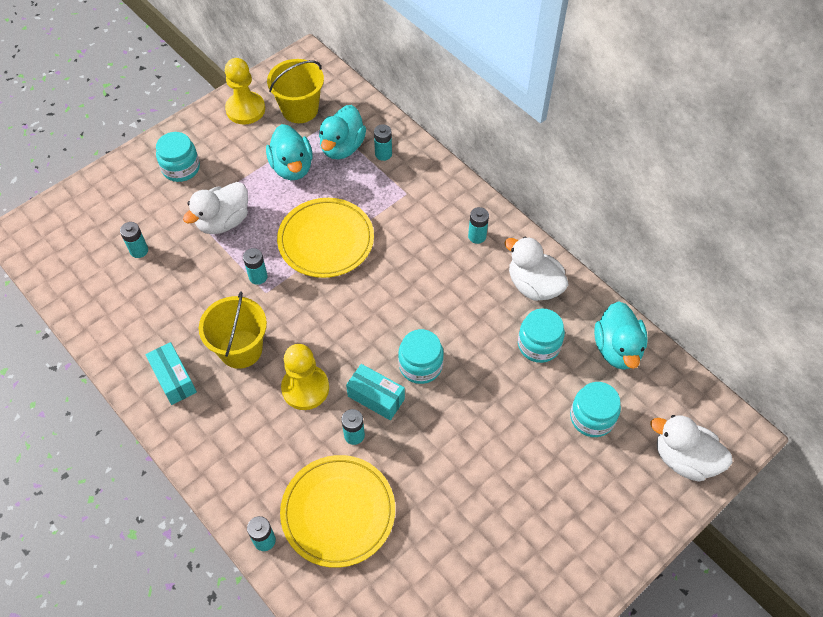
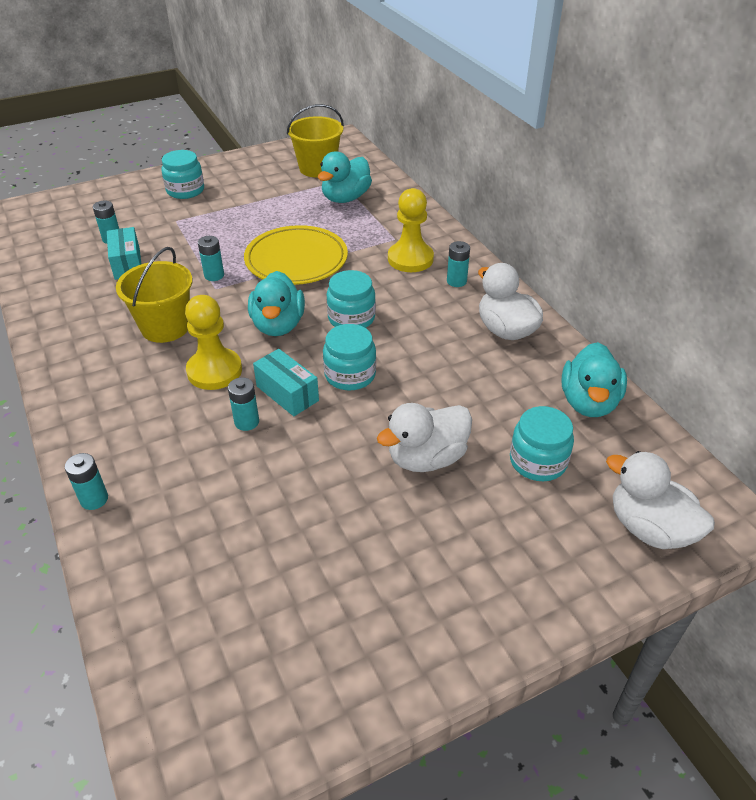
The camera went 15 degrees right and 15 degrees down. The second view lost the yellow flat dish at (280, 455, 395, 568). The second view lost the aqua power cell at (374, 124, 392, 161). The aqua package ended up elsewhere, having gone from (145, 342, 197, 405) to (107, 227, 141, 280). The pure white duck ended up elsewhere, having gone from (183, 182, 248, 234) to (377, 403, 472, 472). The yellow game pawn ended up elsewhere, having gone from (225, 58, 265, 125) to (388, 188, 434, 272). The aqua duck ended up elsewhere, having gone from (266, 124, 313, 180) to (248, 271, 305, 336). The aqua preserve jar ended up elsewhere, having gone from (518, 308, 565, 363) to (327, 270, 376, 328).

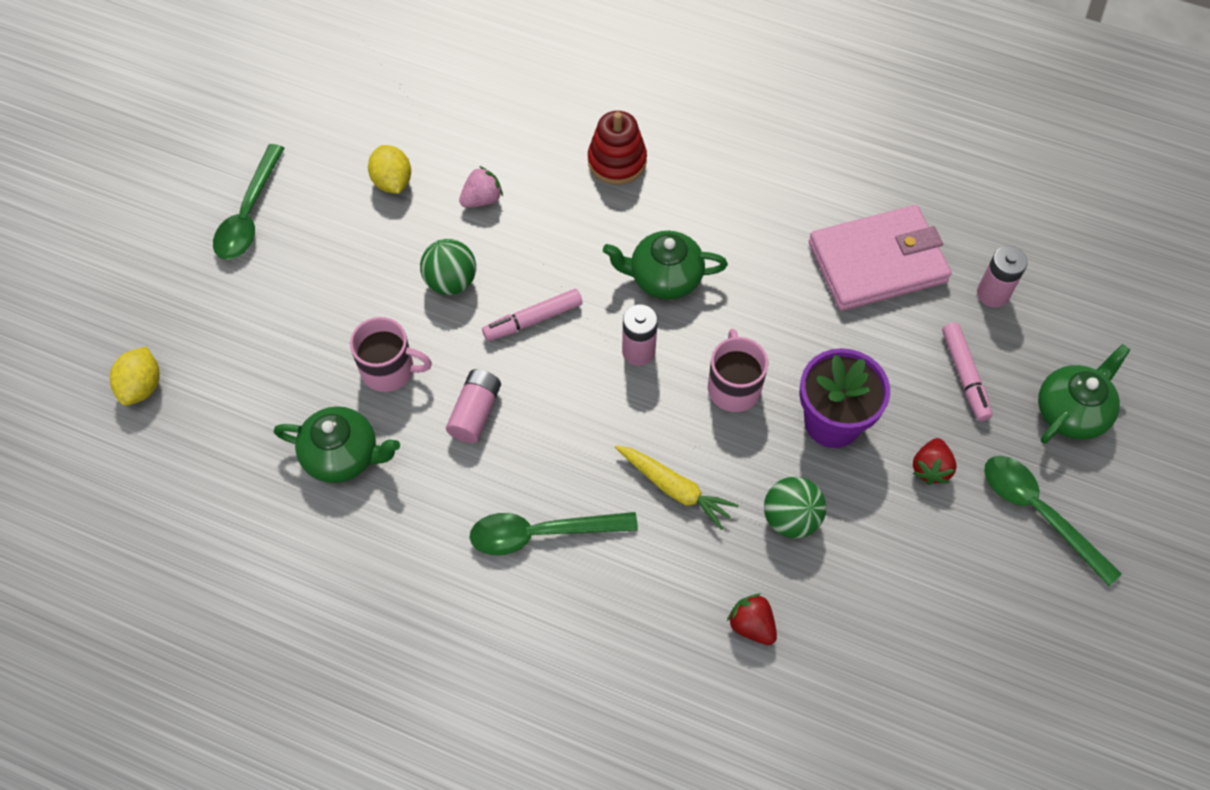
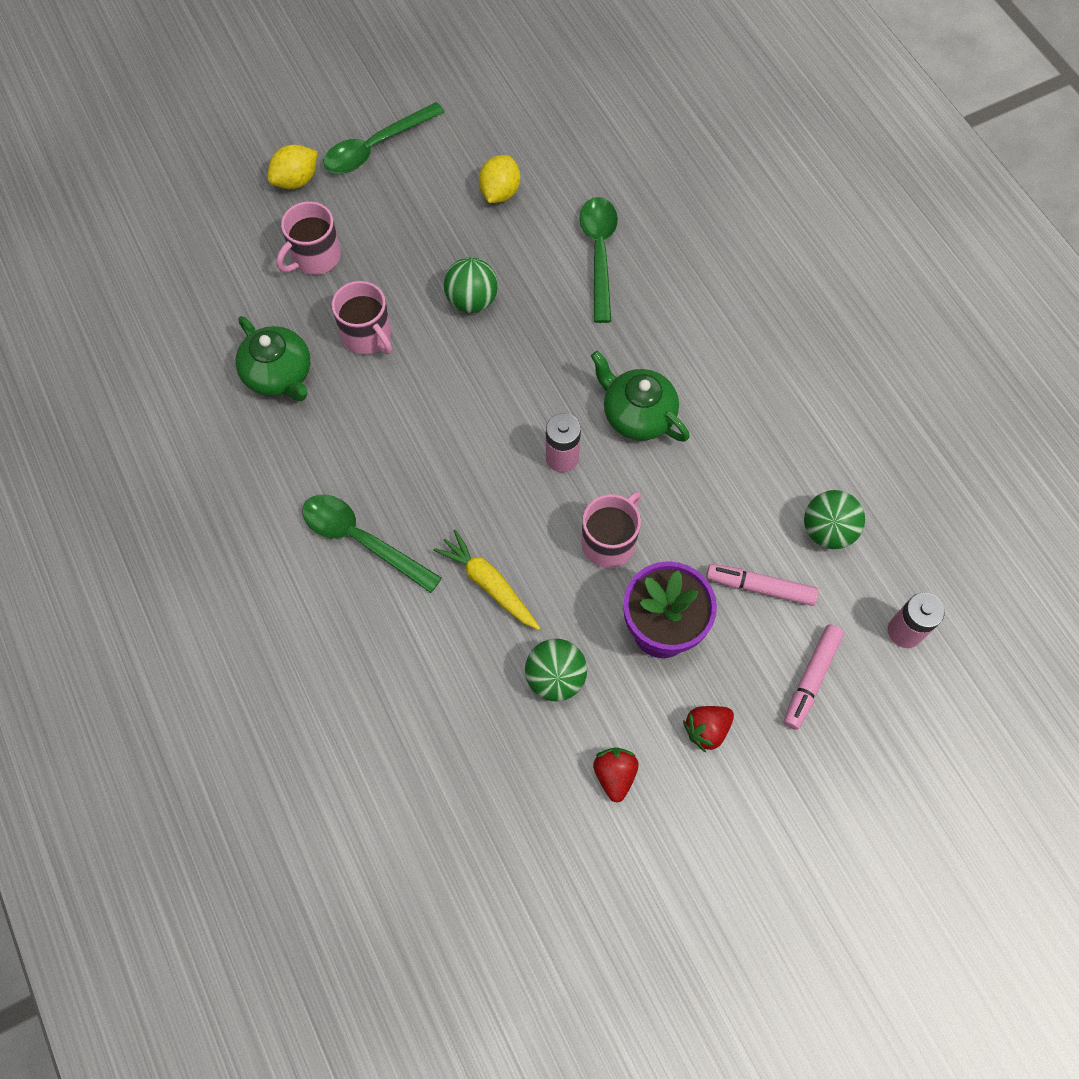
The camera went 40 degrees right and 5 degrees up. The second view lost the rose-pink power cell at (446, 369, 501, 443). The second view lost the rose-pink berry at (459, 166, 503, 208). The second view lost the red ring stacker at (588, 111, 647, 185). The second view lost the green teapot at (1038, 344, 1131, 444). The second view gained the rose-pink coffee mug at (276, 201, 341, 275). The yellow toy lemon ended up elsewhere, having gone from (110, 346, 160, 406) to (268, 145, 317, 189). The rose-pink marker pen ended up elsewhere, having gone from (482, 289, 582, 341) to (706, 564, 819, 606). The red berry ended up elsewhere, having gone from (727, 594, 777, 645) to (593, 748, 639, 802). The green tablespoon ended up elsewhere, having gone from (984, 456, 1122, 586) to (580, 197, 618, 323). Where the rose-pink card wallet stood at (809, 205, 952, 311), the green sphere came to stand at (804, 490, 865, 549). The yellow root vegetable at (615, 445, 738, 530) ended up facing another way, 150 degrees clockwise from before.

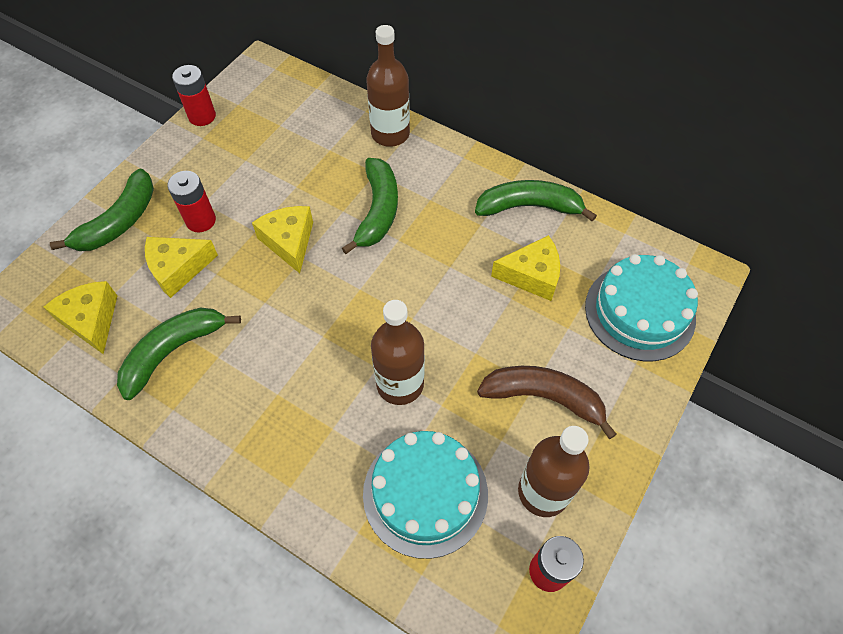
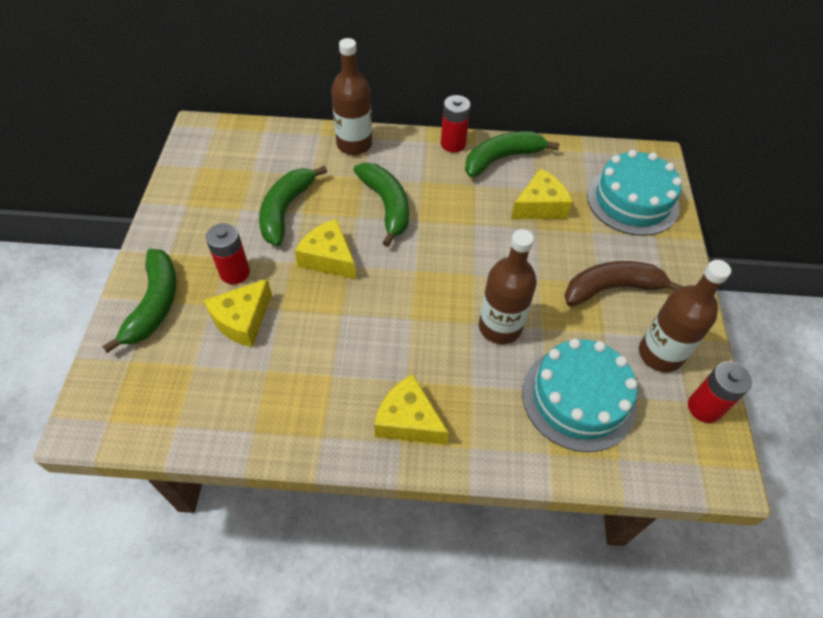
The camera went 30 degrees left and 5 degrees down. The yellow piece of cheese ended up elsewhere, having gone from (44, 281, 117, 354) to (374, 374, 449, 445). The green banana fruit ended up elsewhere, having gone from (117, 307, 241, 400) to (259, 166, 327, 246). The red power cell ended up elsewhere, having gone from (172, 65, 216, 126) to (441, 95, 471, 153).

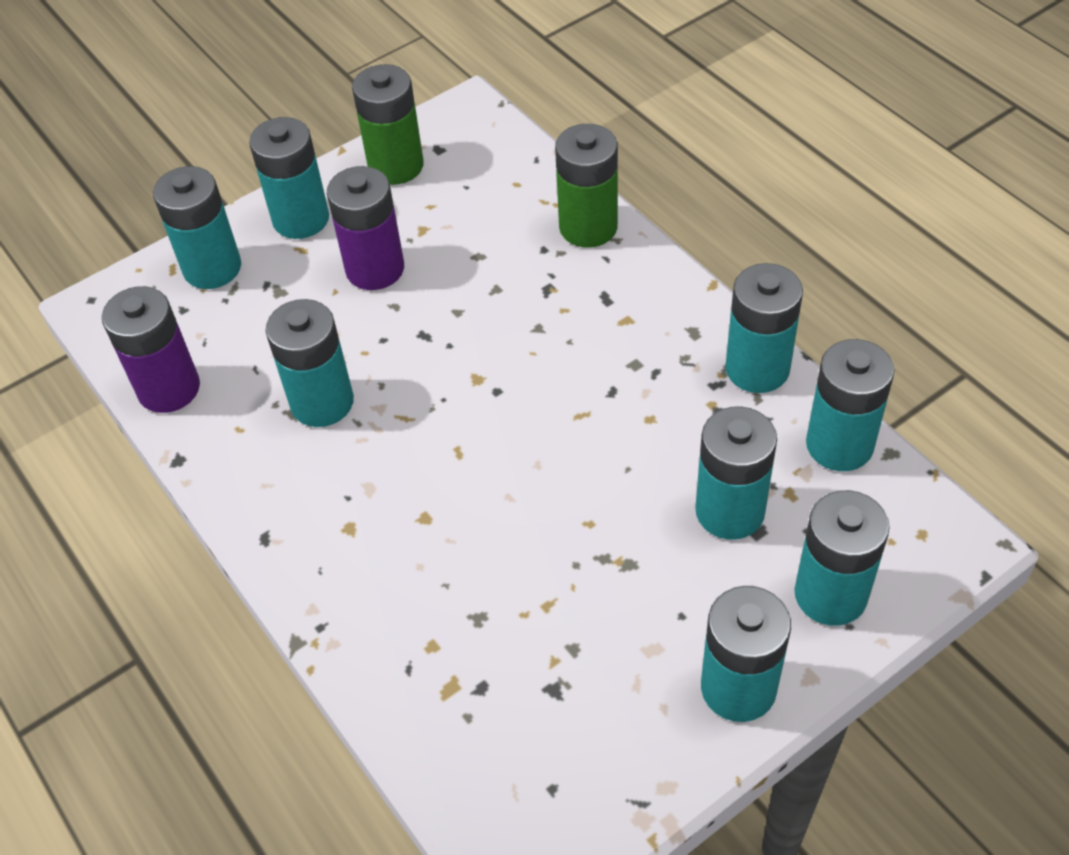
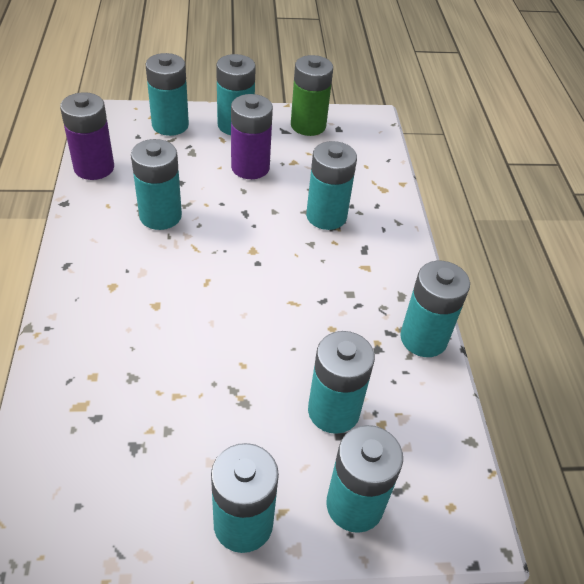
The camera went 25 degrees right and 5 degrees down. The second view lost the green power cell at (555, 124, 618, 248). The aqua power cell ended up elsewhere, having gone from (806, 339, 894, 471) to (306, 141, 357, 230).

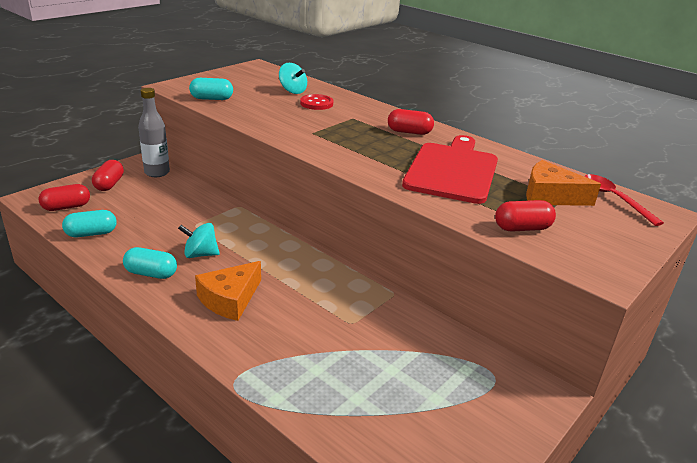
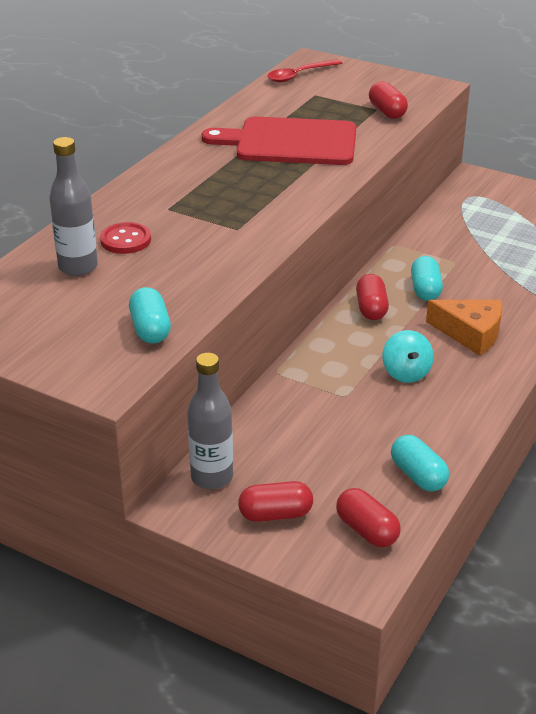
The camera went 100 degrees left and 5 degrees up. The second view lost the bright orange piece of cheese at (526, 160, 601, 206). The aqua pill shape ended up elsewhere, having gone from (123, 247, 177, 279) to (411, 256, 443, 301). The red pill shape ended up elsewhere, having gone from (388, 109, 434, 135) to (356, 274, 389, 320). Where the aqua whirligig stood at (279, 63, 307, 94), the ash-grey bottle came to stand at (49, 137, 98, 276).

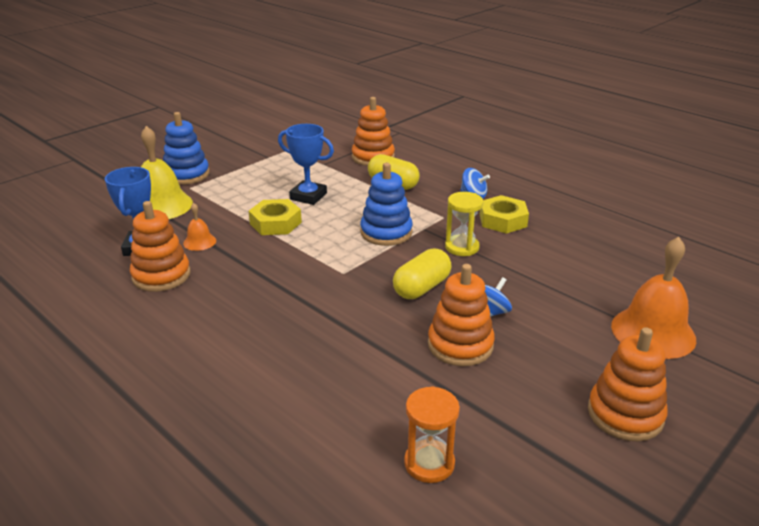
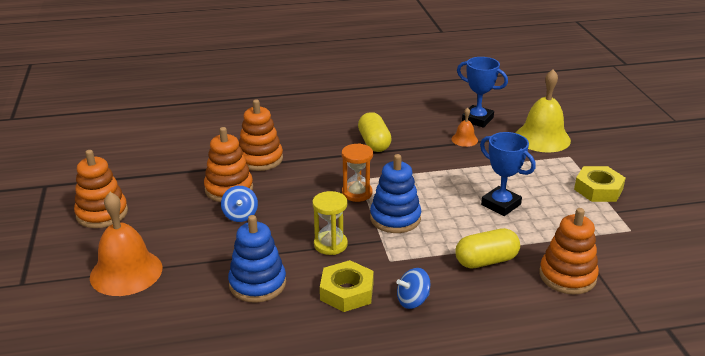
The camera went 125 degrees right and 0 degrees up. The bright orange ring stacker ended up elsewhere, having gone from (130, 201, 190, 292) to (239, 99, 283, 171). The cobalt ring stacker ended up elsewhere, having gone from (163, 112, 210, 185) to (228, 215, 286, 303). The yellow hex nut ended up elsewhere, having gone from (248, 199, 302, 235) to (574, 166, 626, 202). The yellow pill shape ended up elsewhere, having gone from (393, 248, 452, 299) to (358, 112, 392, 152). The bright orange sandglass ended up elsewhere, having gone from (404, 386, 460, 483) to (342, 143, 373, 202). The cobalt trophy at (278, 124, 334, 205) ended up facing another way, 75 degrees clockwise from before.

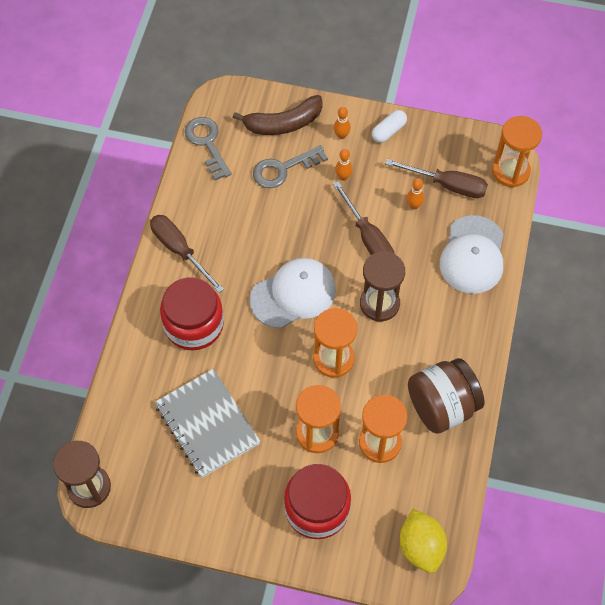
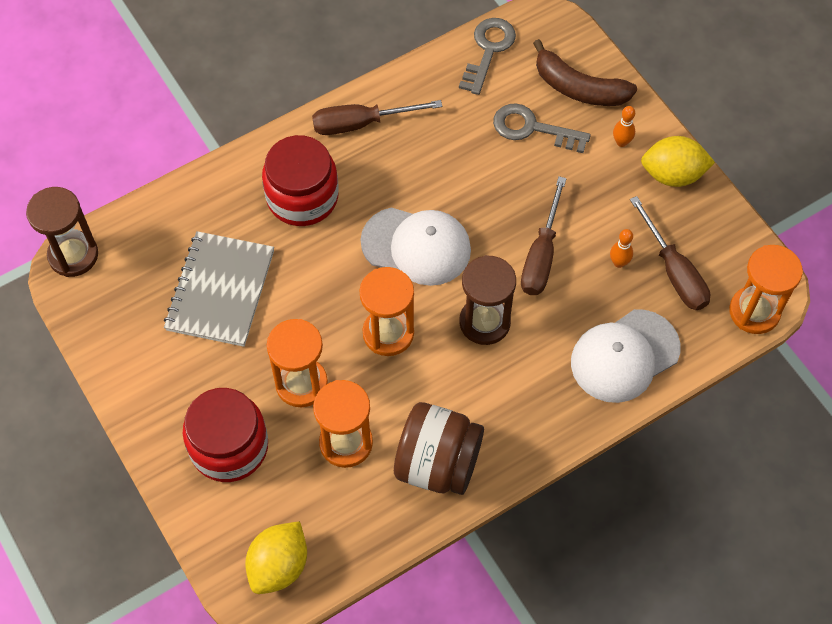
The camera went 45 degrees right and 0 degrees up. The second view lost the bright orange skittle at (335, 149, 353, 181). Where the pure white pill shape stood at (372, 110, 407, 143), the yellow toy lemon came to stand at (641, 136, 715, 187). The russet hand screwdriver at (150, 215, 224, 293) ended up facing another way, 105 degrees counterclockwise from before.

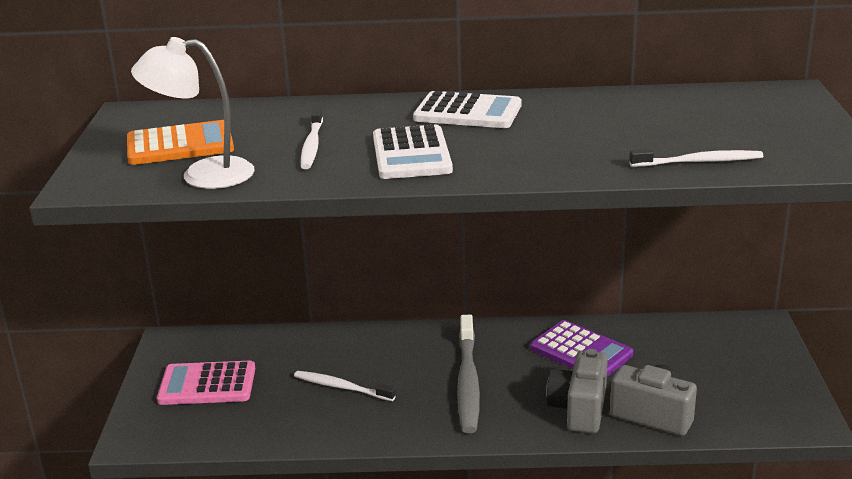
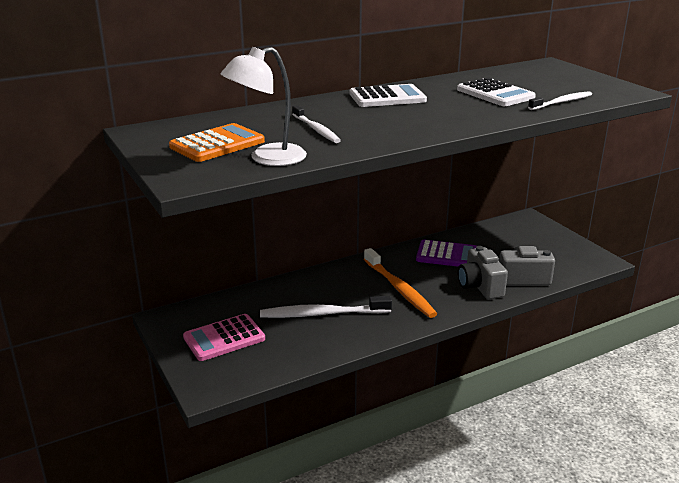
The camera went 30 degrees left and 0 degrees up. The pure white adding machine ended up elsewhere, having gone from (373, 125, 453, 179) to (457, 77, 536, 106). What was the ash-grey toothbrush at (457, 315, 480, 433) turned into the bright orange toothbrush at (364, 248, 437, 318). The size of the pure white toothbrush at (294, 371, 396, 401) changed by a factor of 1.60.

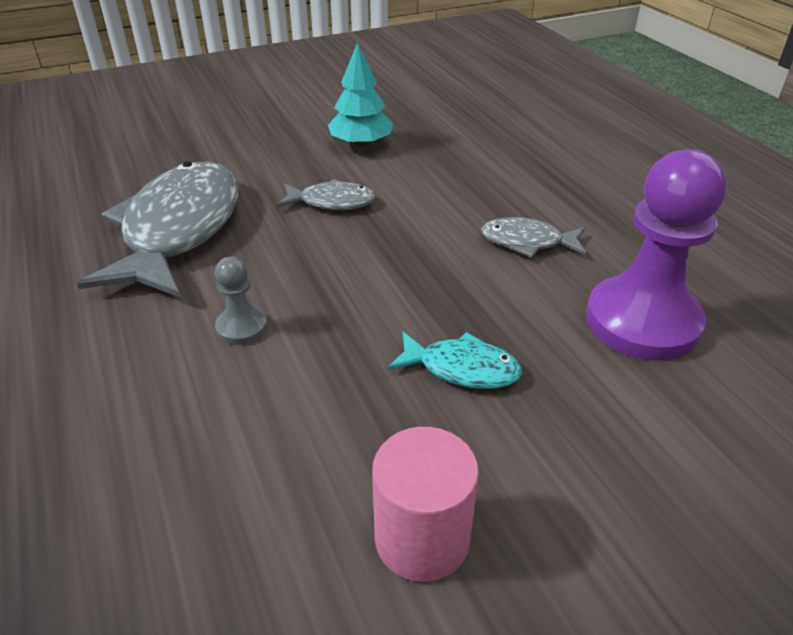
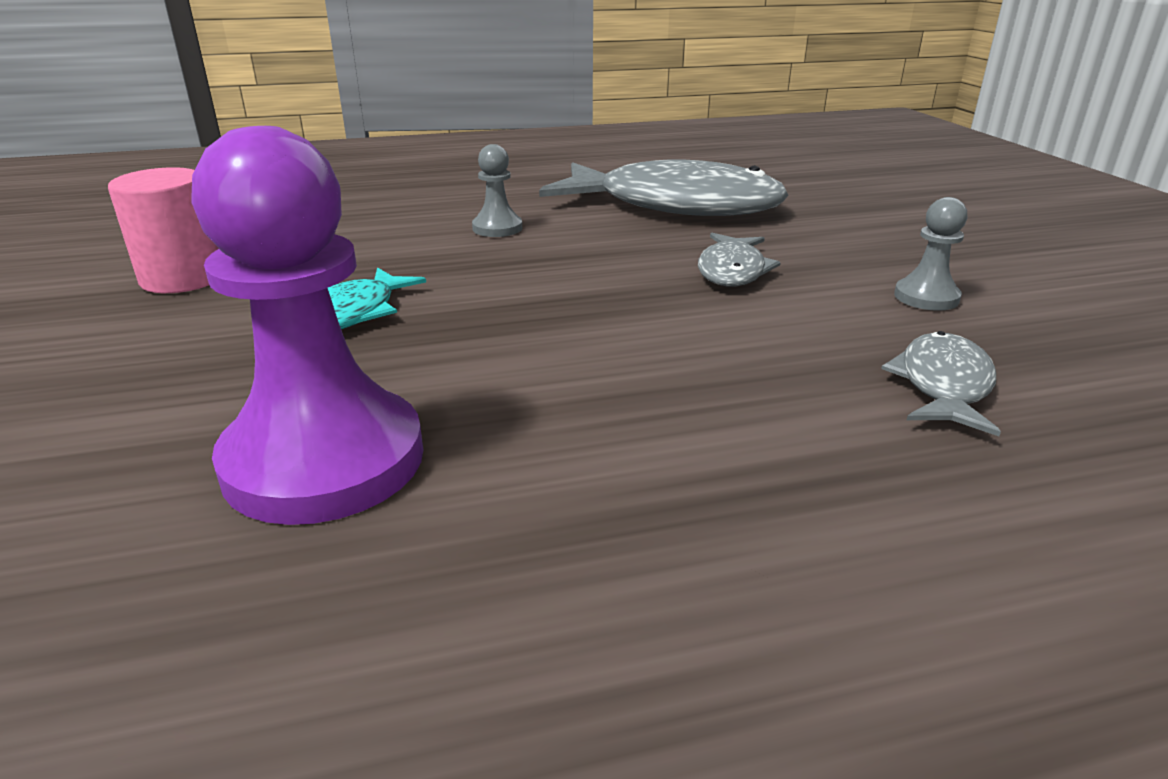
The camera went 100 degrees right and 10 degrees down. The ash-grey fish figure ended up elsewhere, having gone from (481, 217, 587, 258) to (881, 331, 1001, 436). Where the aqua tree stood at (328, 42, 393, 147), the ash-grey game pawn came to stand at (894, 197, 967, 311).

